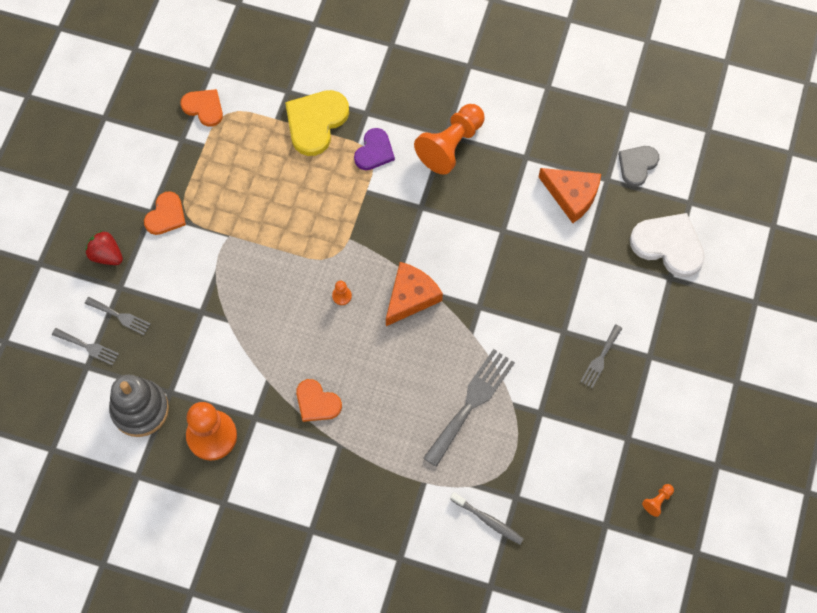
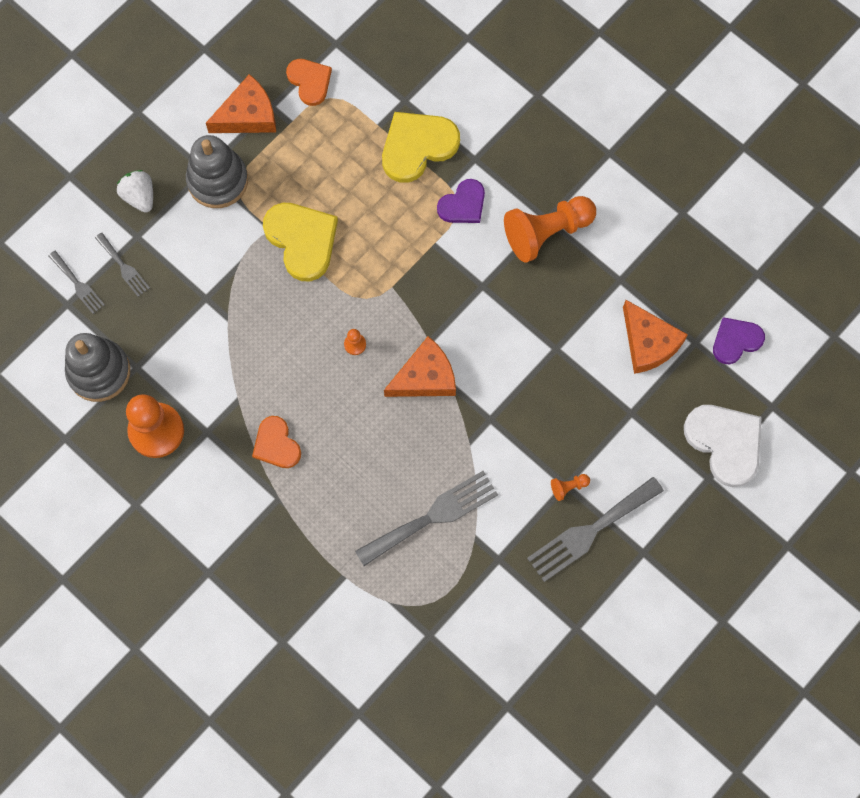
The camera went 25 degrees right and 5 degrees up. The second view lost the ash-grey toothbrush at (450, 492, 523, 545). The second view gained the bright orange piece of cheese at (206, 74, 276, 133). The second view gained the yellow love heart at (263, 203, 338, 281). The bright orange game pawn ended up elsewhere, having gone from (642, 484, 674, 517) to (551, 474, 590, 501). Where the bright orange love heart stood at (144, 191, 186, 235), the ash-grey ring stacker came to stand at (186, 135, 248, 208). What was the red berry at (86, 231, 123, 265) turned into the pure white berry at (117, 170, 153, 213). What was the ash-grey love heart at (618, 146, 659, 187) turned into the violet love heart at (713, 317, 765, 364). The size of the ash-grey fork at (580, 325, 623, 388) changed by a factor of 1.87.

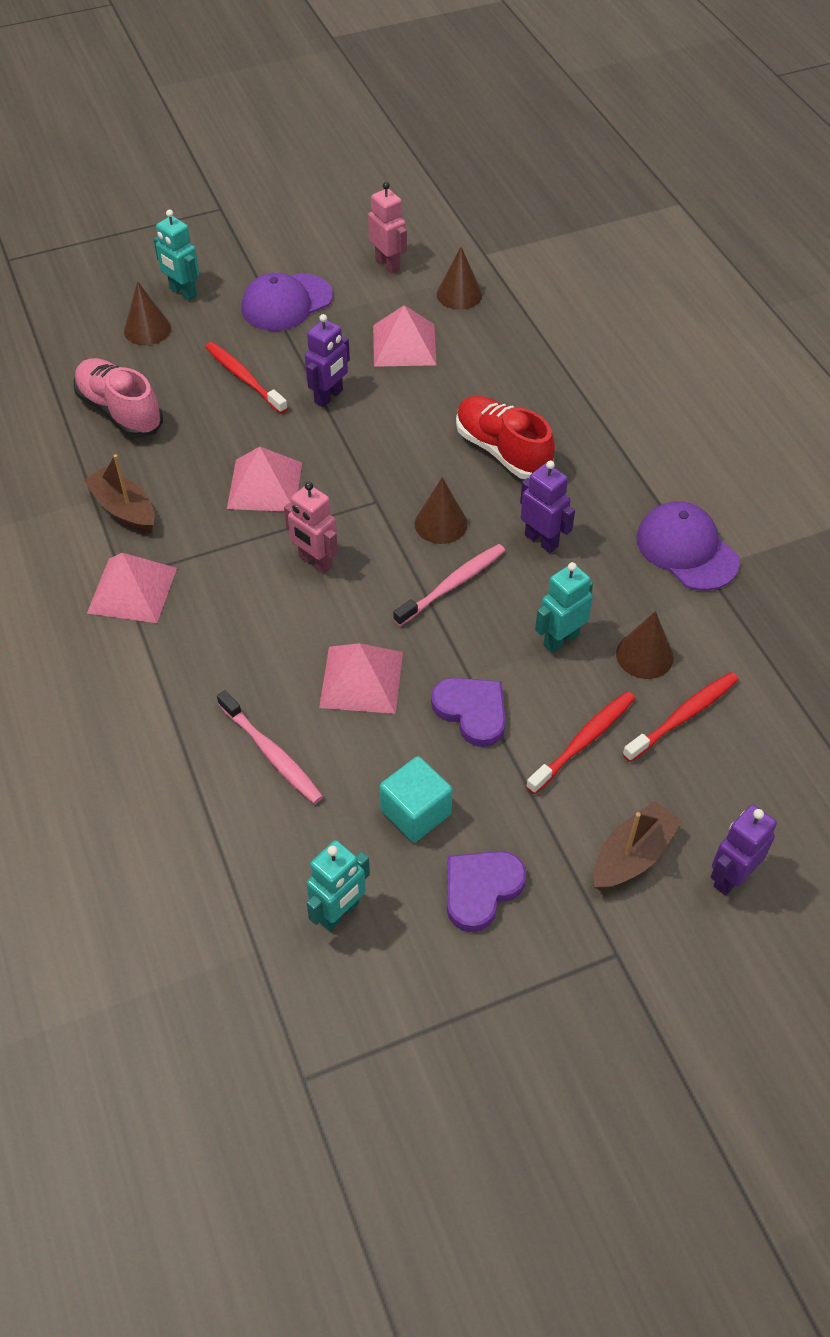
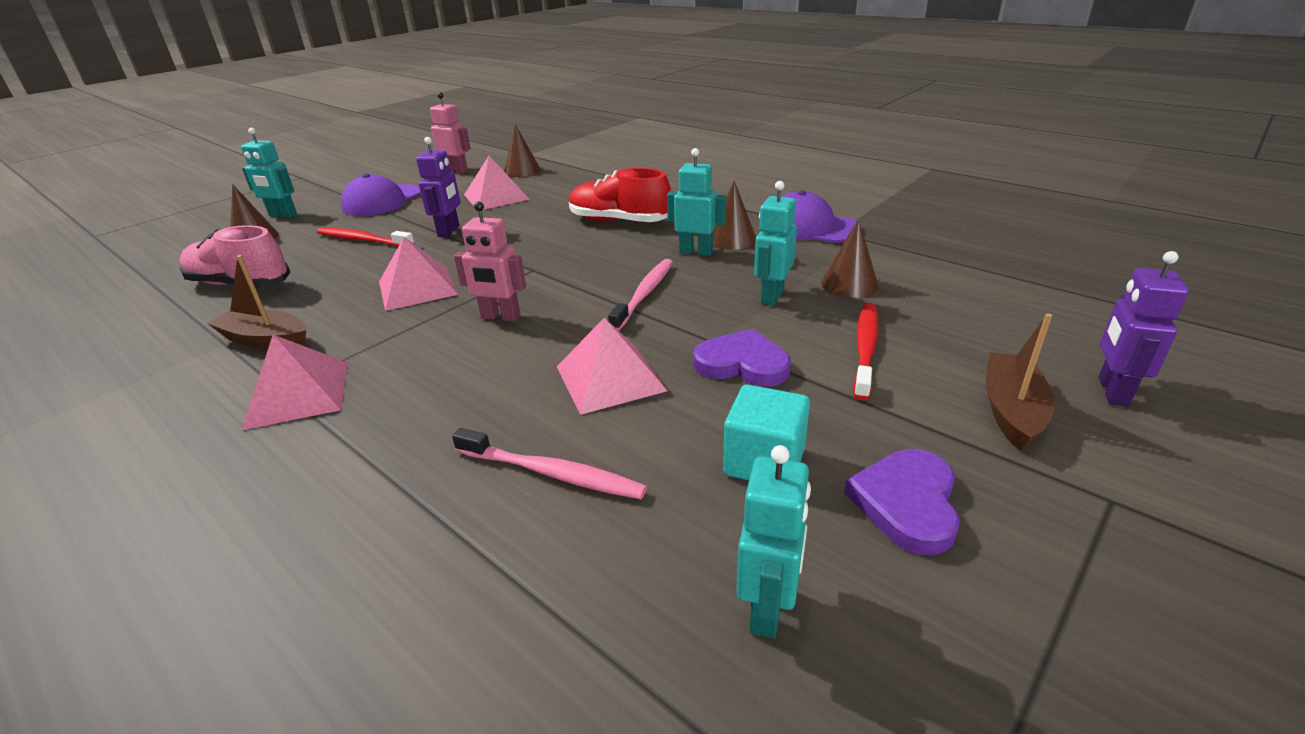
The camera went 25 degrees left and 20 degrees down. The second view lost the red toothbrush at (623, 672, 739, 762). The russet cone shape ended up elsewhere, having gone from (415, 477, 468, 544) to (713, 181, 756, 250). What was the violet toy robot at (520, 461, 575, 553) turned into the aqua toy robot at (667, 148, 726, 256).

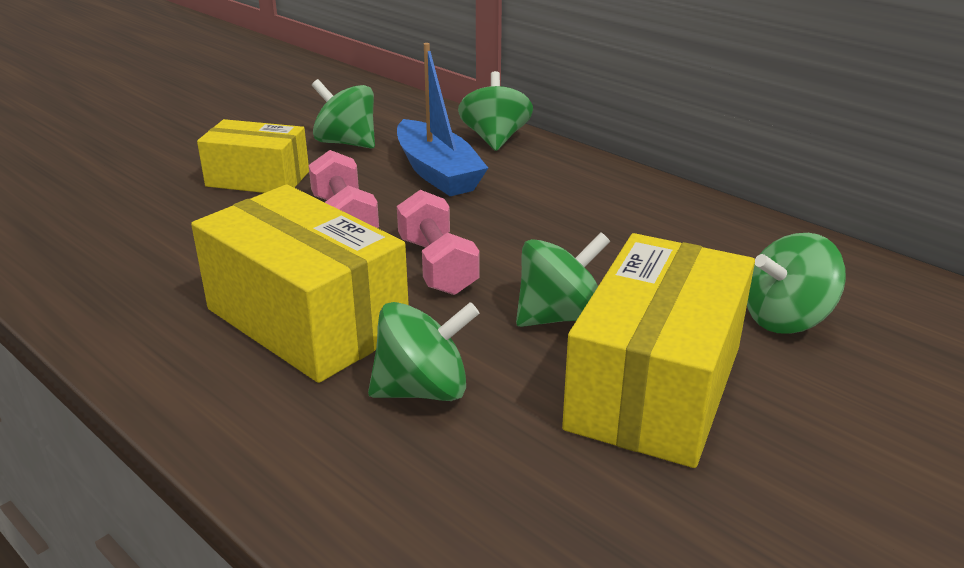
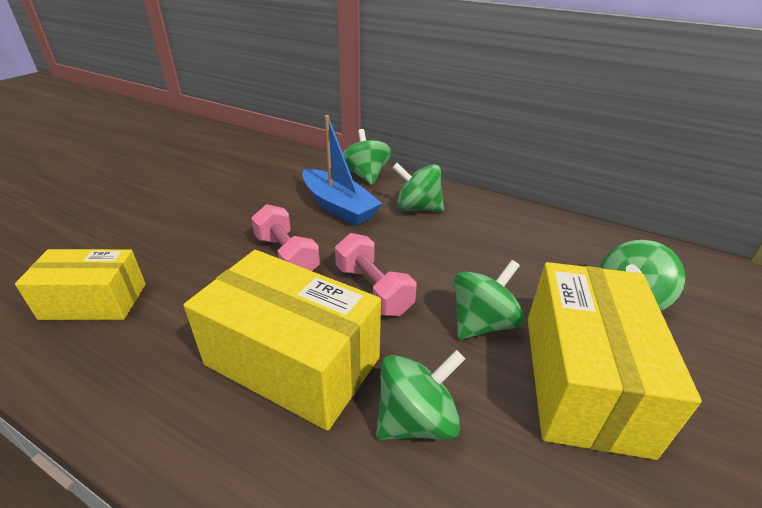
The camera went 15 degrees left and 5 degrees up. The yellow package ended up elsewhere, having gone from (197, 119, 309, 193) to (15, 249, 146, 320). The green whirligig ended up elsewhere, having gone from (312, 79, 375, 148) to (392, 163, 444, 212).

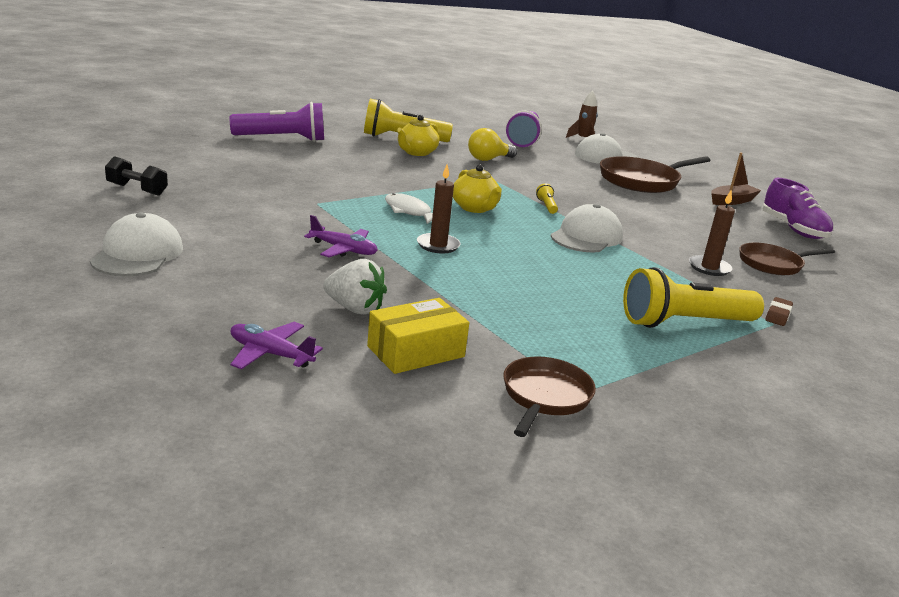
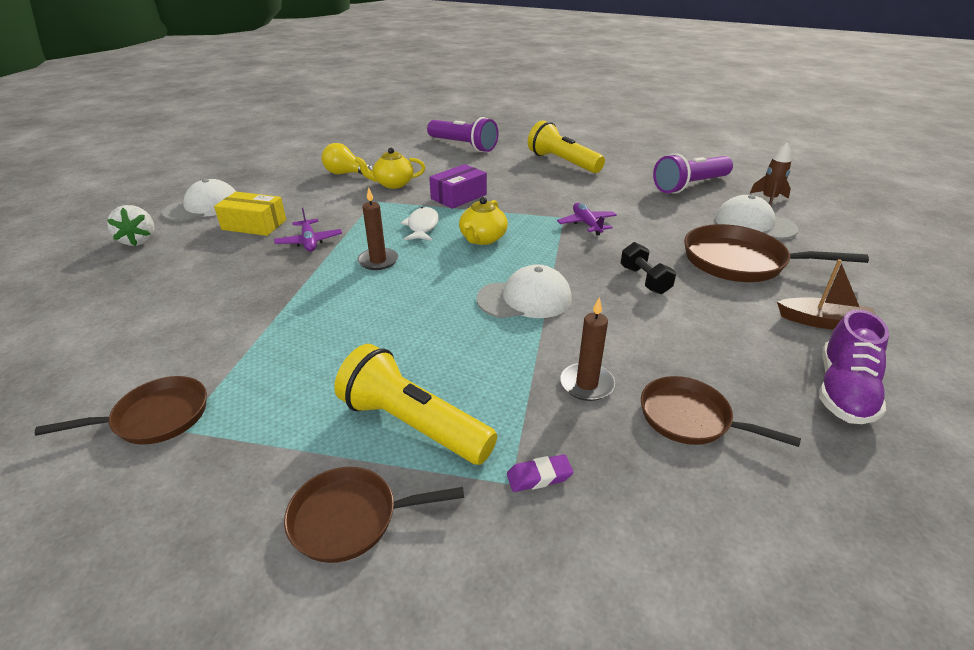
The camera went 50 degrees right and 10 degrees up. The second view lost the yellow torch at (536, 183, 558, 214). The second view gained the russet pan at (284, 467, 464, 563). The second view gained the violet package at (429, 164, 487, 209). The ebony free weight ended up elsewhere, having gone from (105, 156, 168, 196) to (620, 242, 676, 294). The violet aeroplane ended up elsewhere, having gone from (230, 322, 323, 369) to (557, 203, 617, 235). The pure white berry ended up elsewhere, having gone from (323, 259, 387, 315) to (107, 205, 155, 246). The yellow package ended up elsewhere, having gone from (367, 298, 469, 374) to (214, 192, 286, 236). The yellow teapot ended up elsewhere, having gone from (397, 115, 439, 156) to (355, 148, 425, 189). The yellow lightbulb ended up elsewhere, having gone from (468, 128, 517, 161) to (322, 143, 373, 175). What was the russet gum eraser at (765, 297, 793, 326) turned into the violet gum eraser at (507, 454, 573, 492).

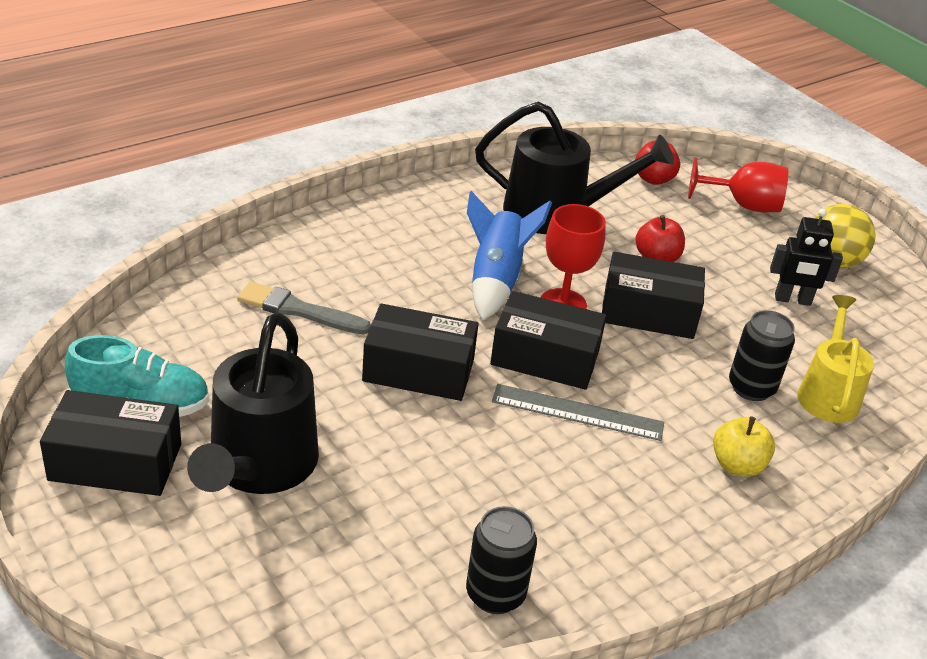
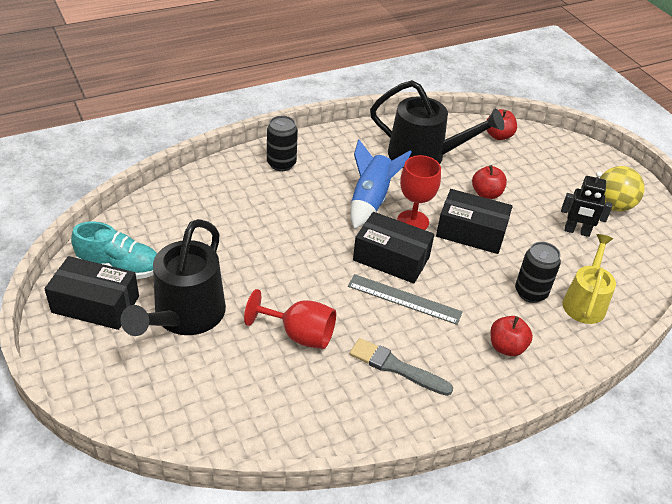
The camera went 10 degrees right and 5 degrees up. The second view lost the ebony package at (362, 303, 478, 401). The ash-grey paintbrush ended up elsewhere, having gone from (237, 282, 371, 334) to (350, 338, 453, 396). The ebony can ended up elsewhere, having gone from (466, 506, 537, 614) to (267, 116, 298, 171). The red chalice ended up elsewhere, having gone from (688, 157, 788, 212) to (244, 289, 336, 349). What was the yellow apple at (713, 416, 775, 477) turned into the red apple at (490, 316, 533, 356).

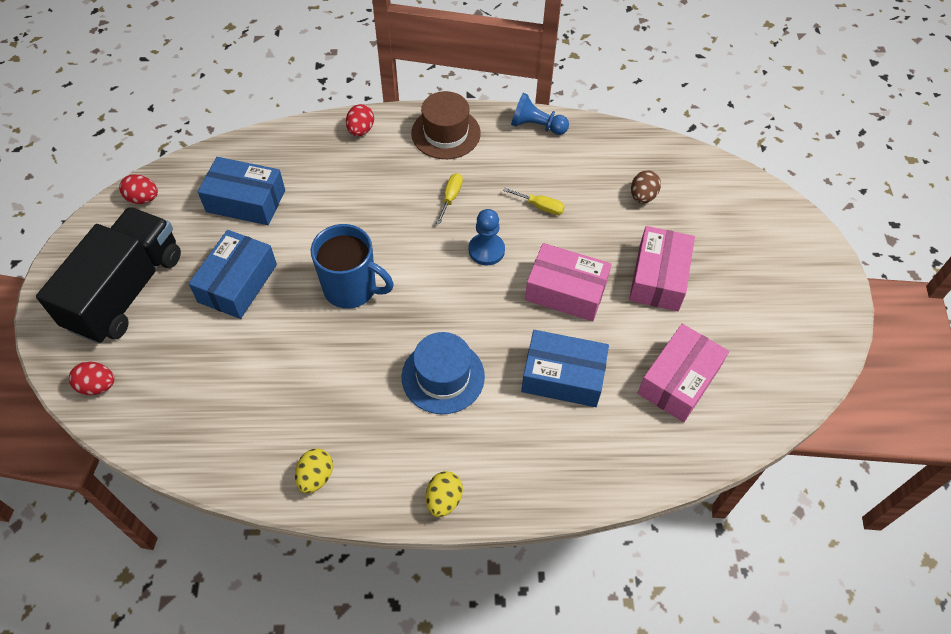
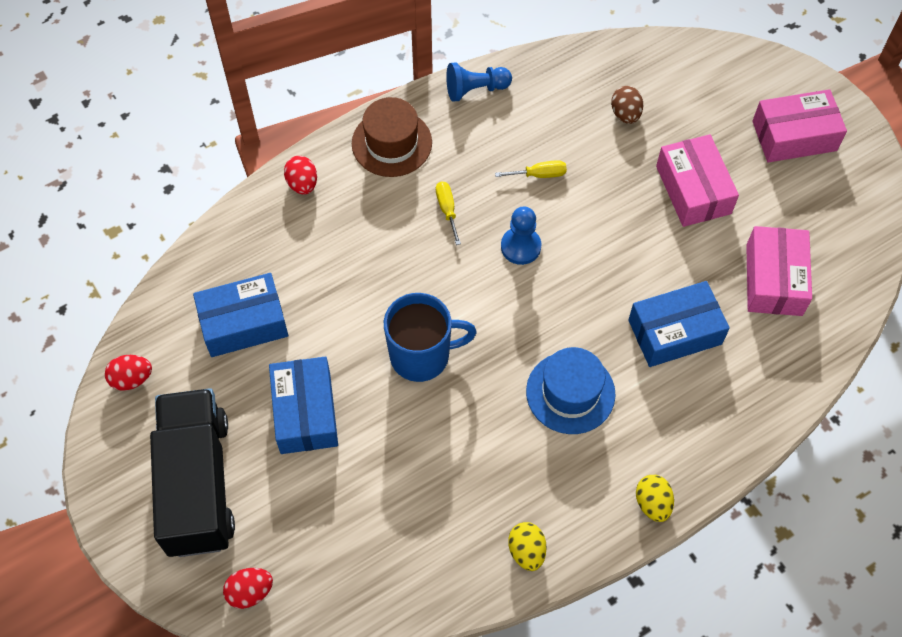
The camera went 30 degrees left and 5 degrees up. The rose-pink package ended up elsewhere, having gone from (525, 243, 612, 321) to (752, 89, 847, 162).

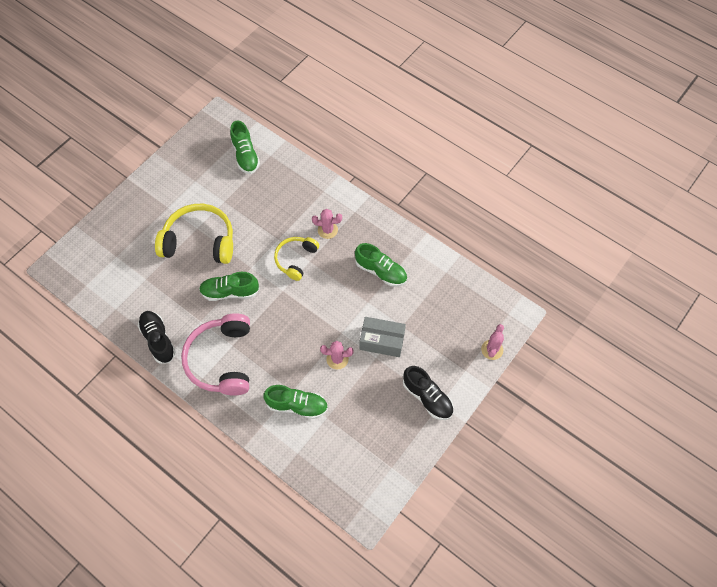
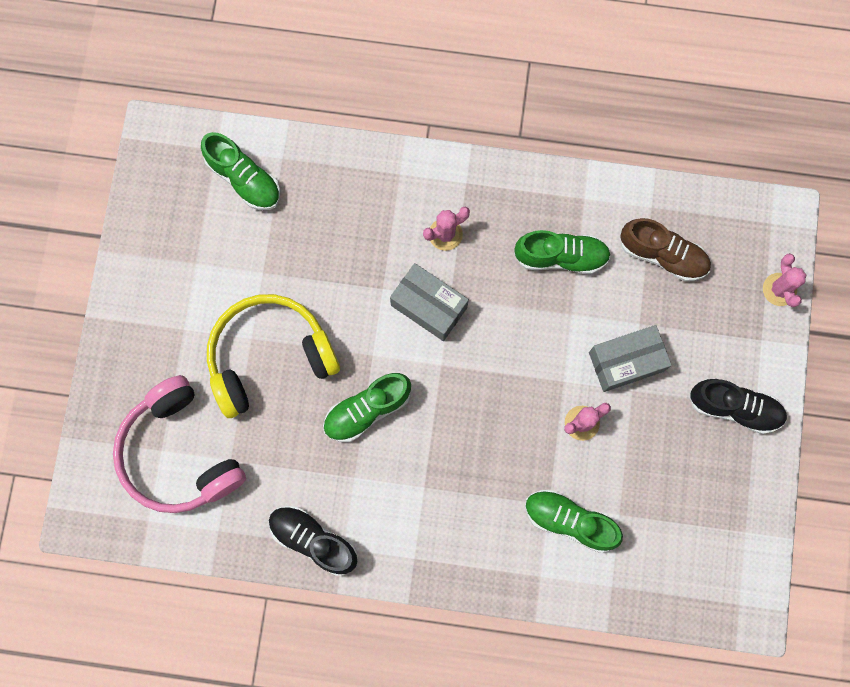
The camera went 30 degrees left and 15 degrees up. The second view gained the russet sneaker at (620, 218, 711, 281). The rose-pink headphones ended up elsewhere, having gone from (181, 313, 250, 396) to (113, 375, 246, 513). Where the yellow headphones stood at (274, 237, 319, 281), the ash-grey package came to stand at (390, 263, 469, 341). The green sneaker at (263, 385, 328, 419) ended up facing another way, 135 degrees counterclockwise from before.

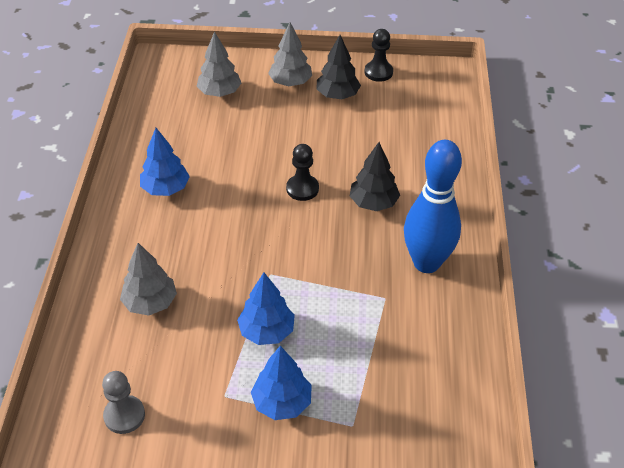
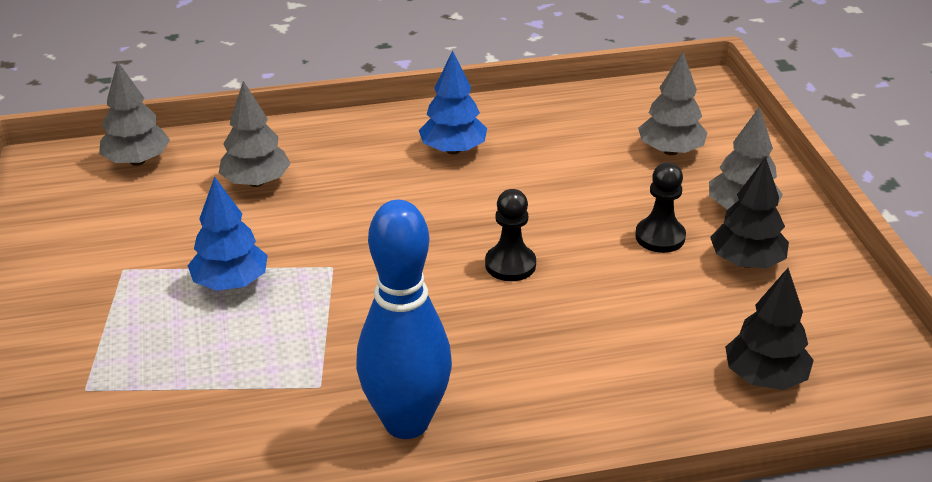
The camera went 75 degrees right and 10 degrees down. The second view lost the ash-grey game pawn at (102, 371, 145, 434). The second view lost the cobalt tree at (251, 346, 312, 420). The second view gained the ash-grey tree at (99, 61, 170, 166). The ebony tree ended up elsewhere, having gone from (350, 142, 400, 211) to (725, 268, 814, 390). The ebony game pawn ended up elsewhere, having gone from (364, 29, 393, 82) to (635, 162, 686, 253).

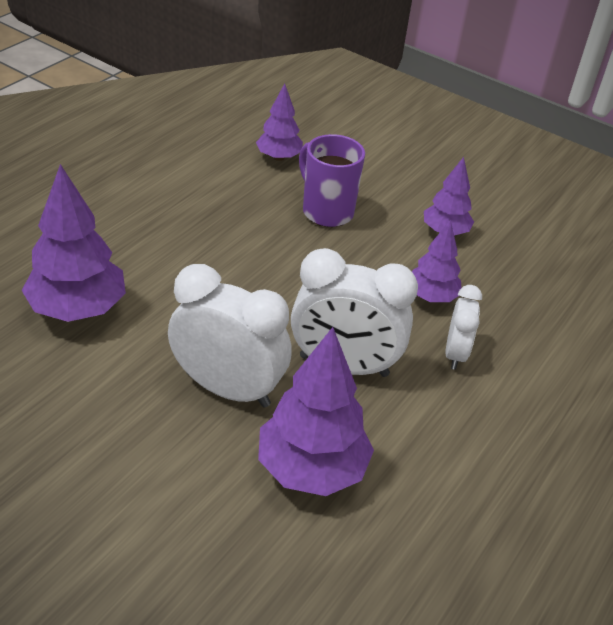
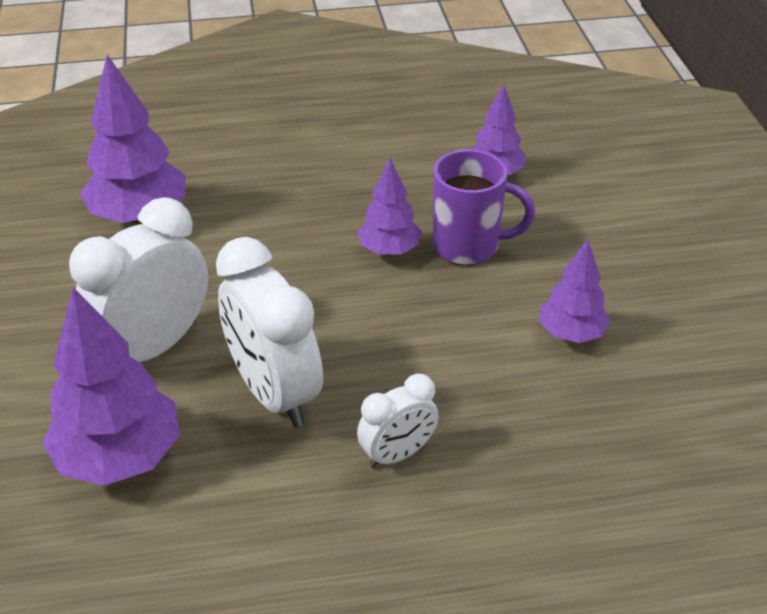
The camera went 50 degrees right and 0 degrees up. The violet tree ended up elsewhere, having gone from (412, 220, 461, 302) to (358, 158, 422, 255). The pure white alarm clock at (168, 264, 292, 408) ended up facing another way, 120 degrees counterclockwise from before. The violet coffee mug at (299, 134, 365, 227) ended up facing another way, 90 degrees clockwise from before.

